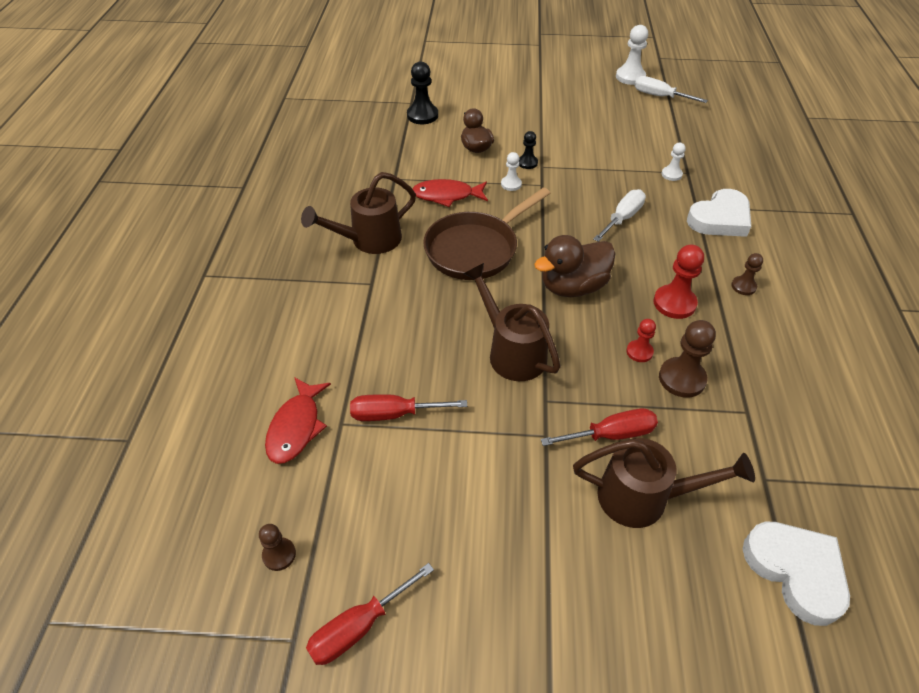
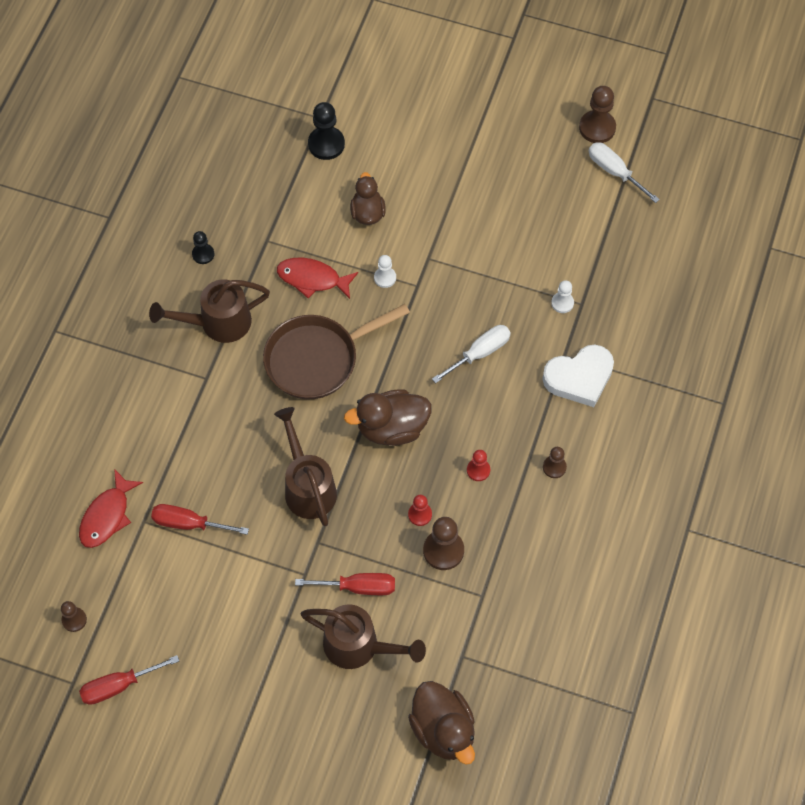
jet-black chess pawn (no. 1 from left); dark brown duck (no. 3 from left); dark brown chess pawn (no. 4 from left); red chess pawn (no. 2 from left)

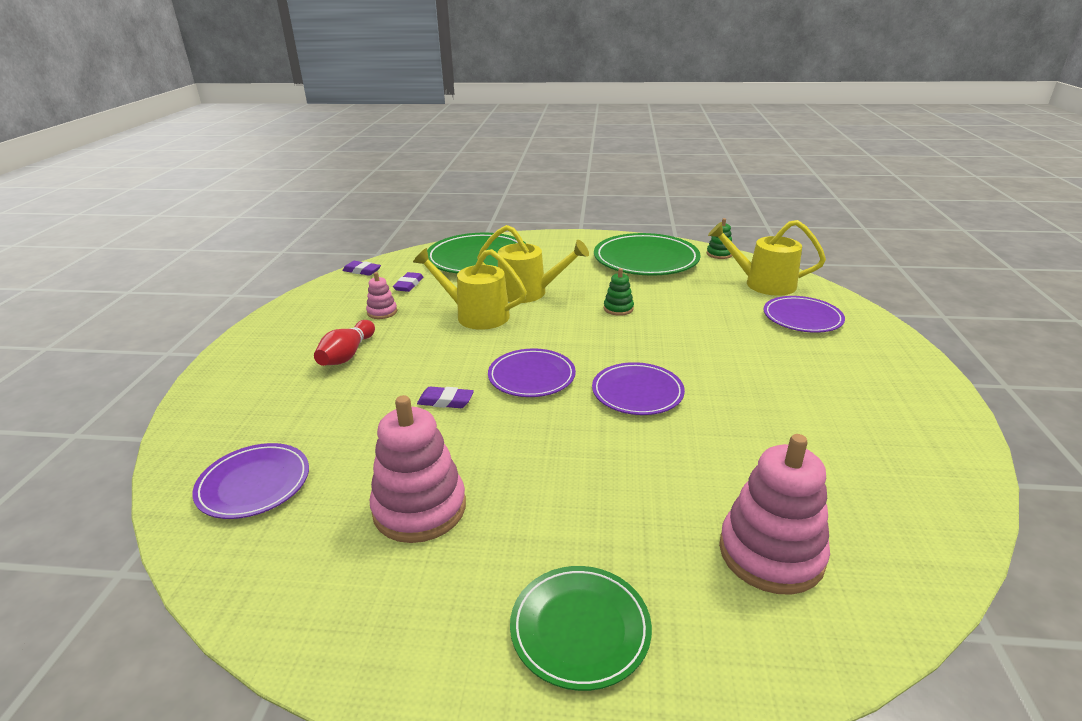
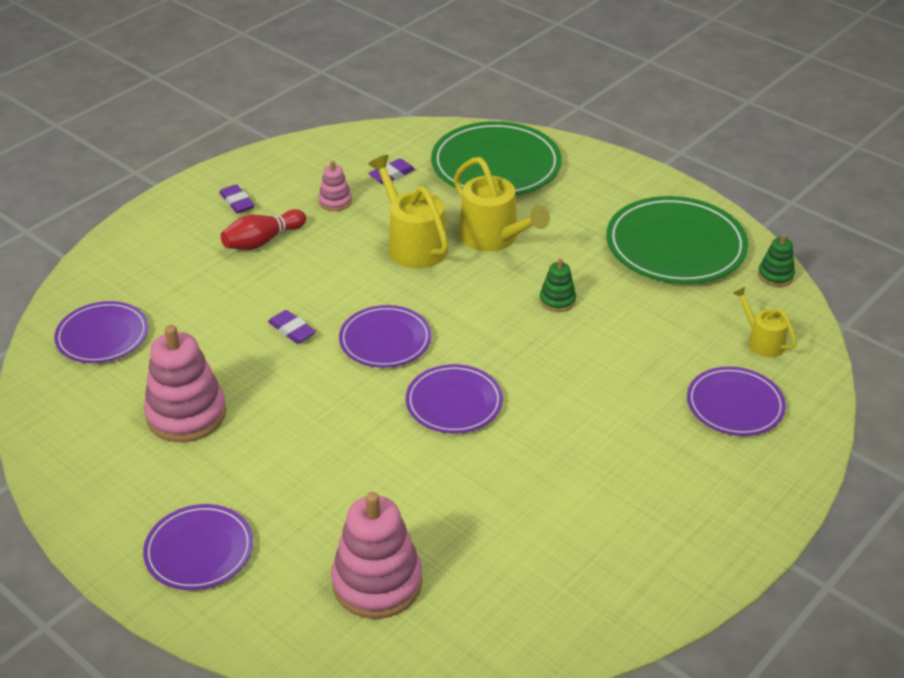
royal purple gum eraser (no. 1 from left); royal purple flat dish (no. 2 from left); bright yellow watering pot (no. 3 from left)

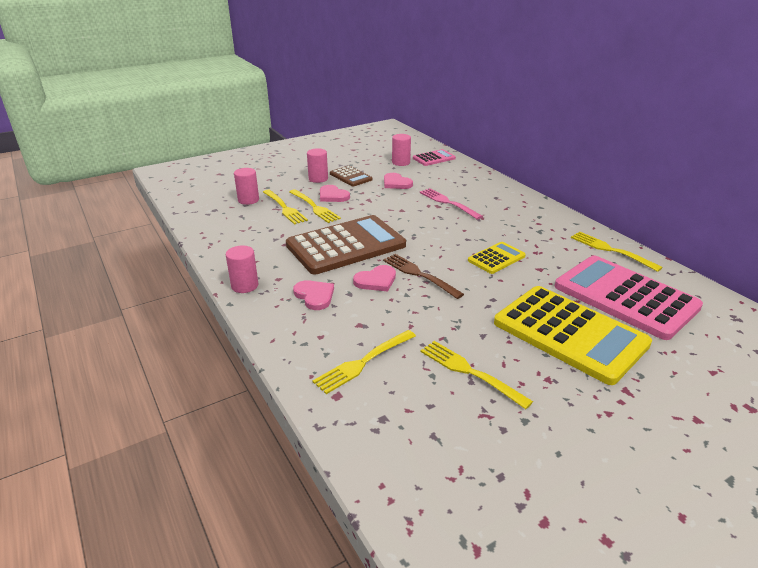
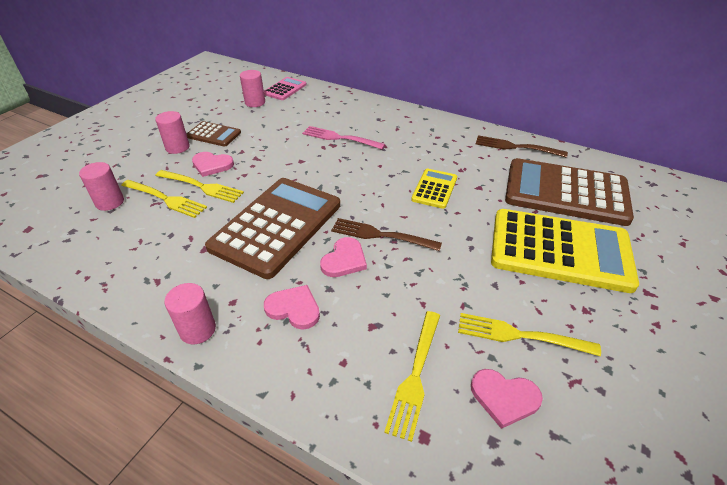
pink heart (no. 4 from left); dark brown pocket calculator (no. 3 from left); dark brown table fork (no. 2 from left)

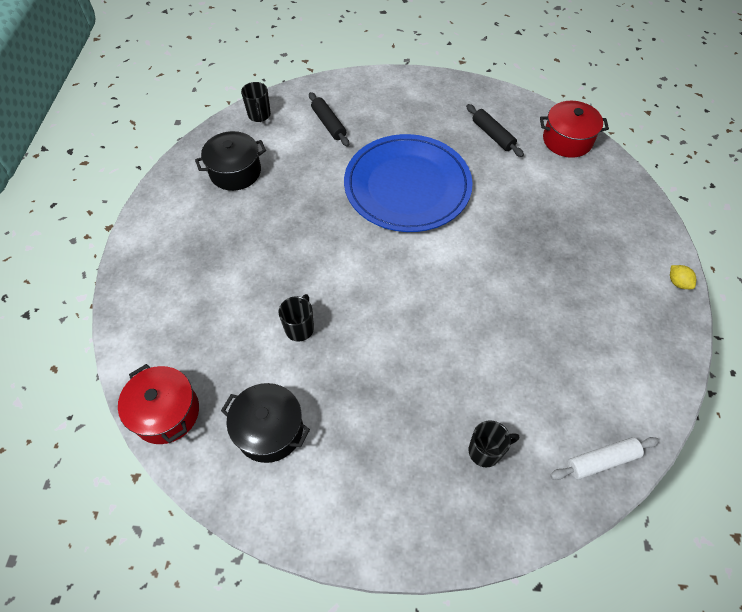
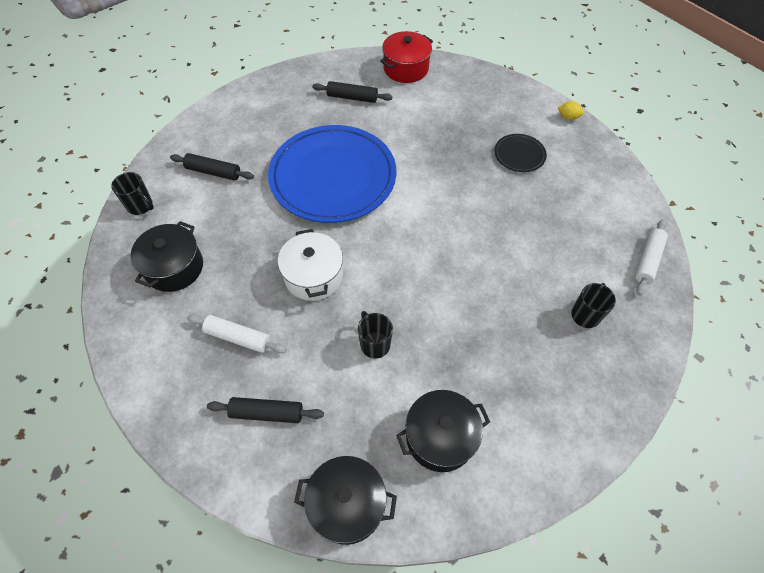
pure white rolling pin (no. 1 from left); jet-black rolling pin (no. 2 from left); pure white stockpot; jet-black flat dish; jet-black stockpot (no. 2 from left)

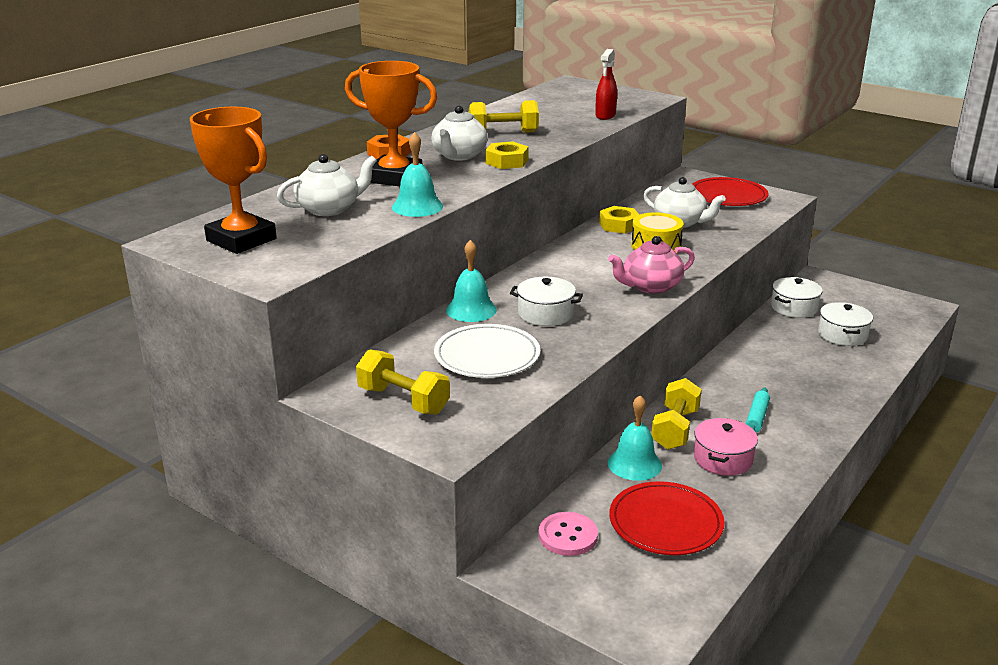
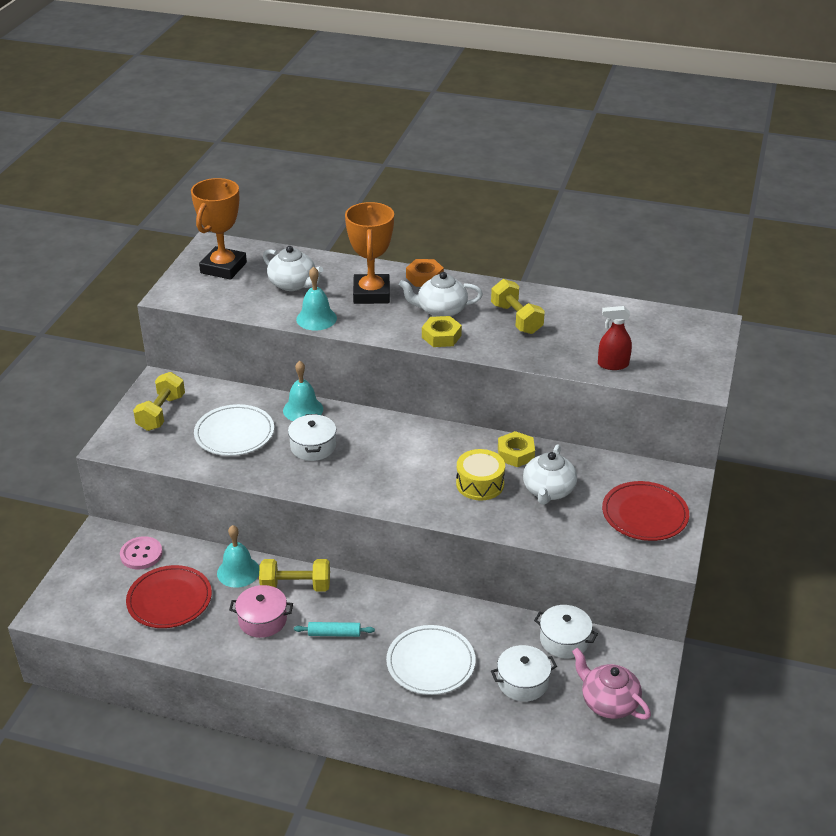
pure white flat dish (no. 2 from left); pink tea pot

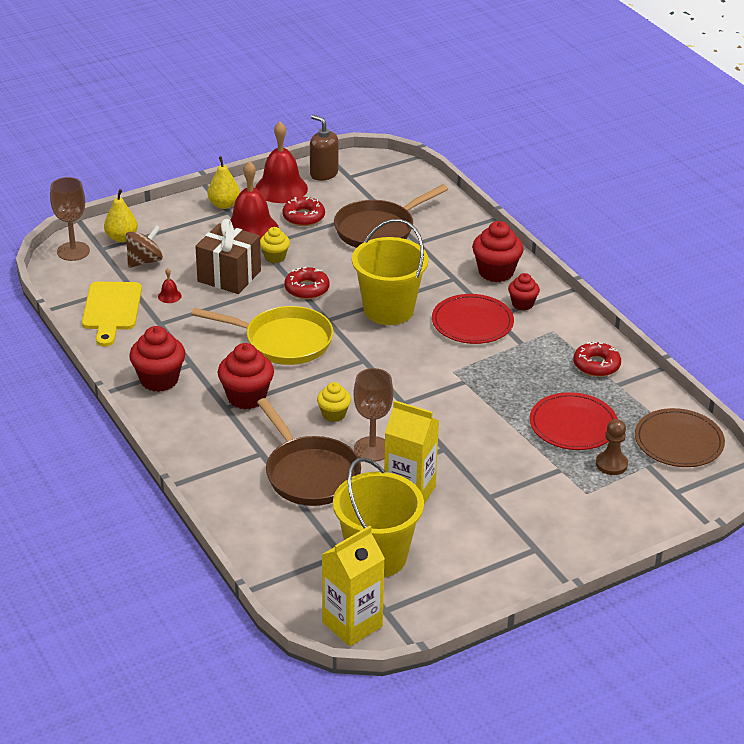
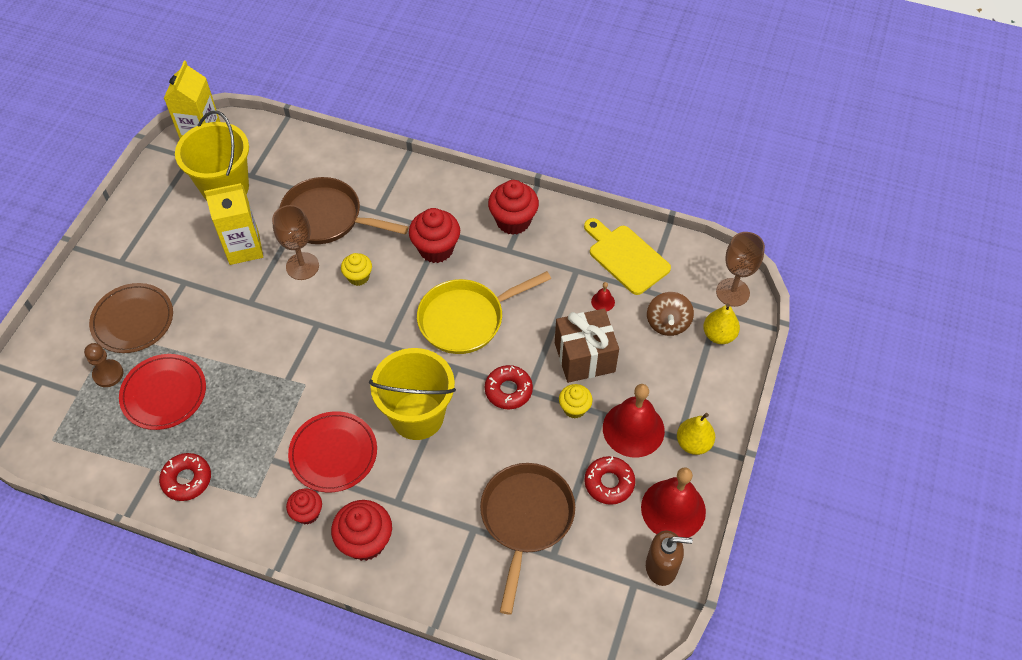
dark brown flat dish

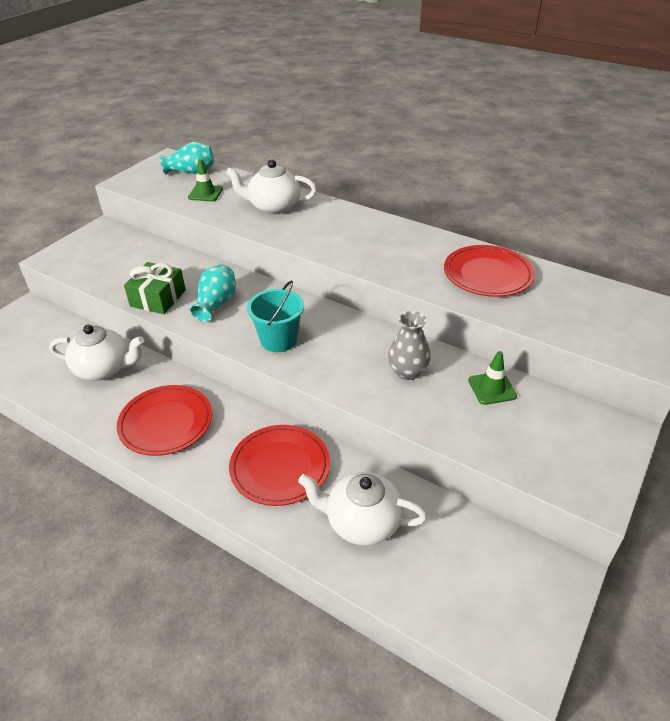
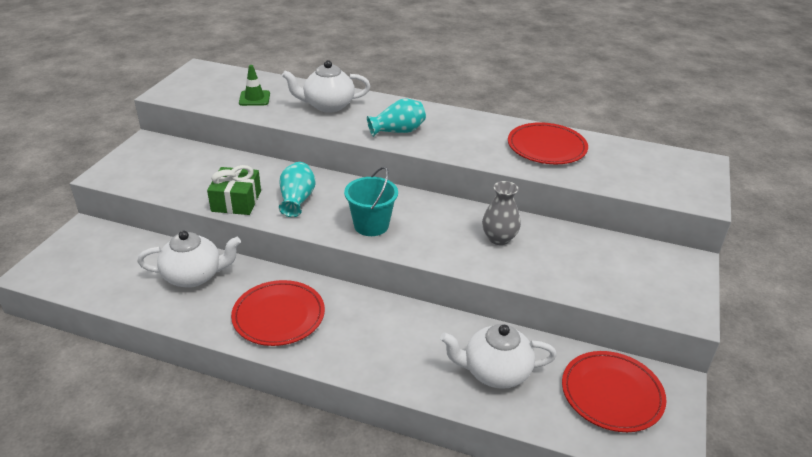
leaf-green road cone (no. 2 from left in the first image); teal tall vase (no. 2 from left); red flat dish (no. 3 from left)

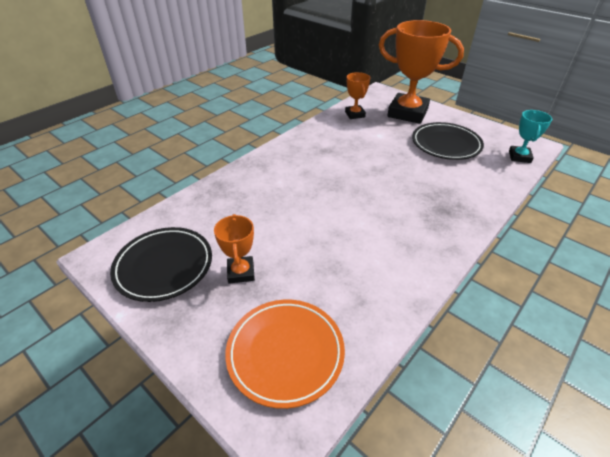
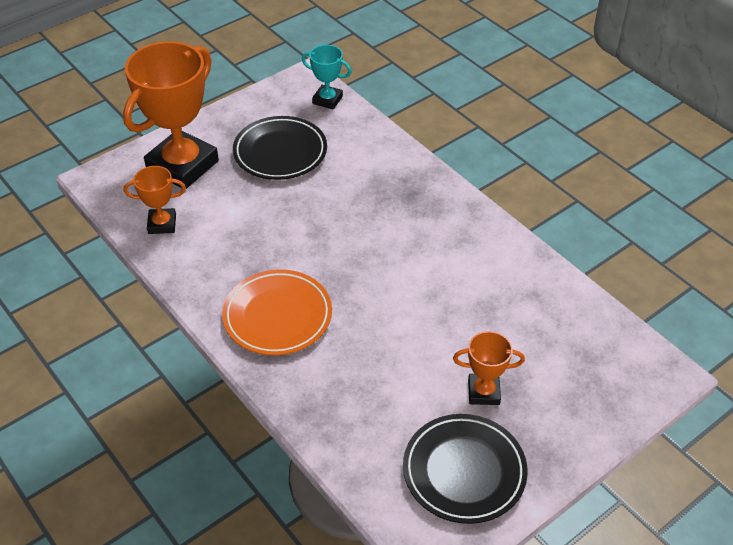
bright orange flat dish

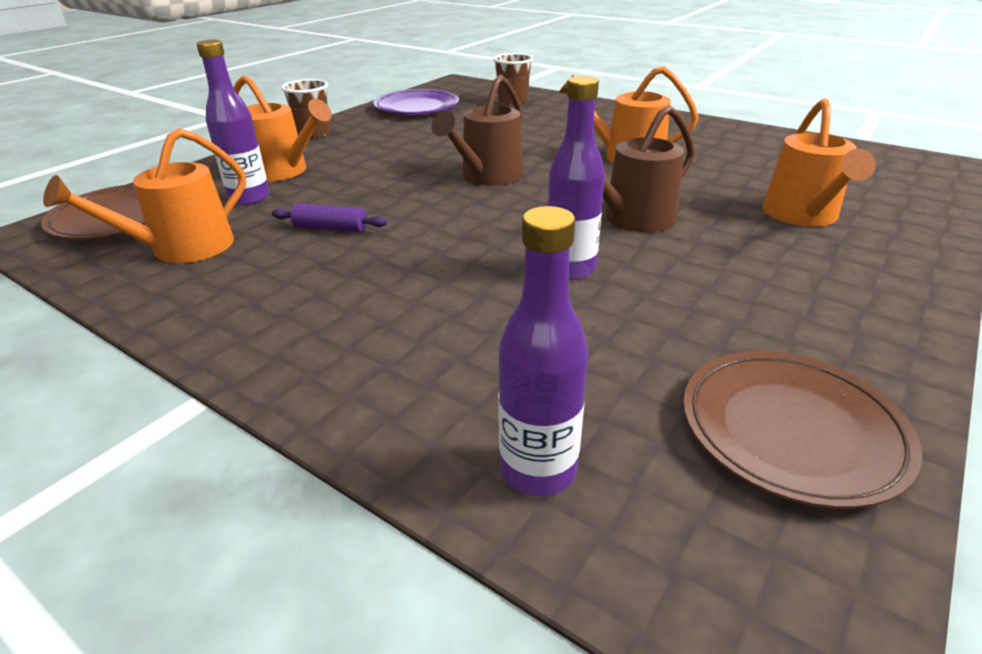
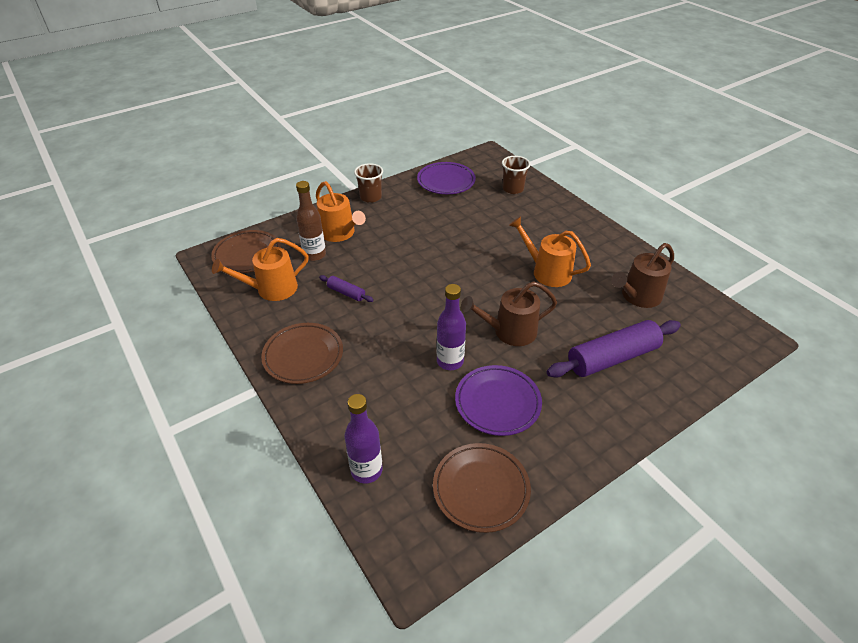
dark brown flat dish (no. 2 from left); royal purple flat dish (no. 2 from left); dark brown watering pot (no. 2 from left); royal purple rolling pin (no. 2 from left); dark brown drink bottle

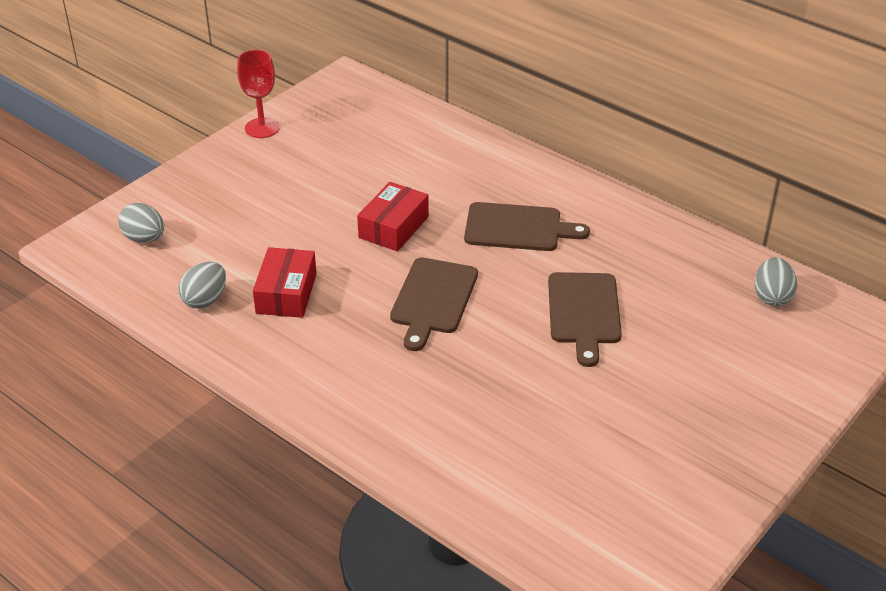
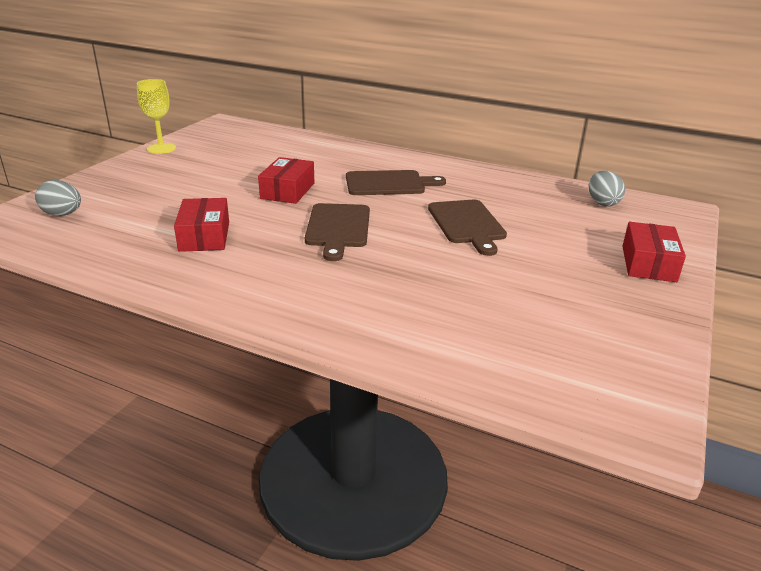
grey egg shape (no. 2 from left in the first image); red box (no. 3 from left); bright yellow chalice

